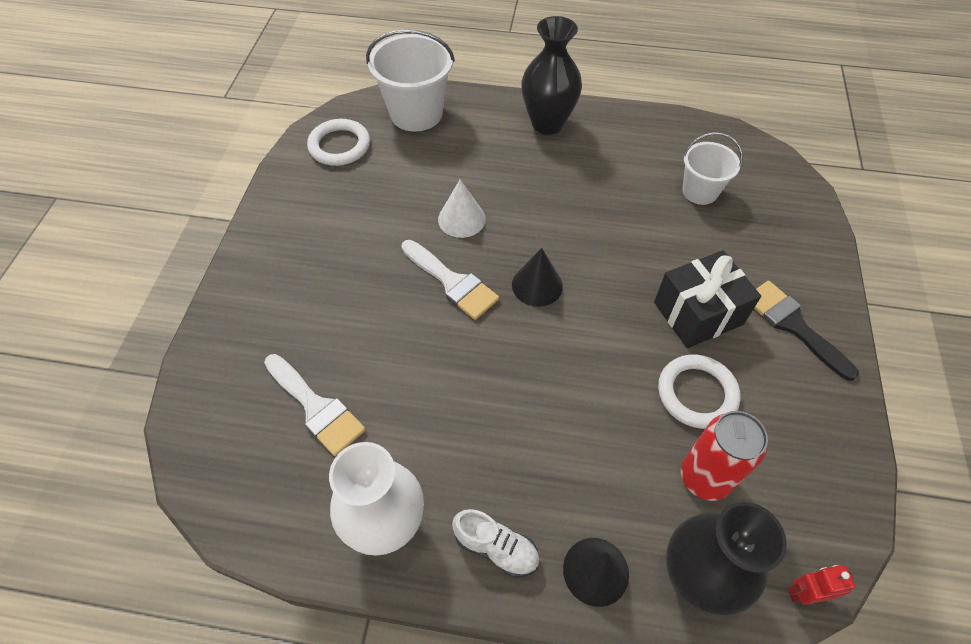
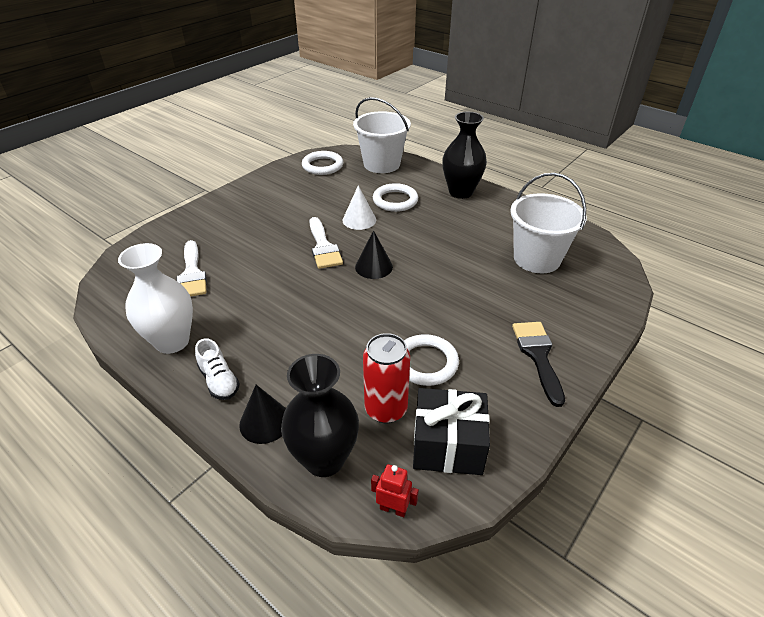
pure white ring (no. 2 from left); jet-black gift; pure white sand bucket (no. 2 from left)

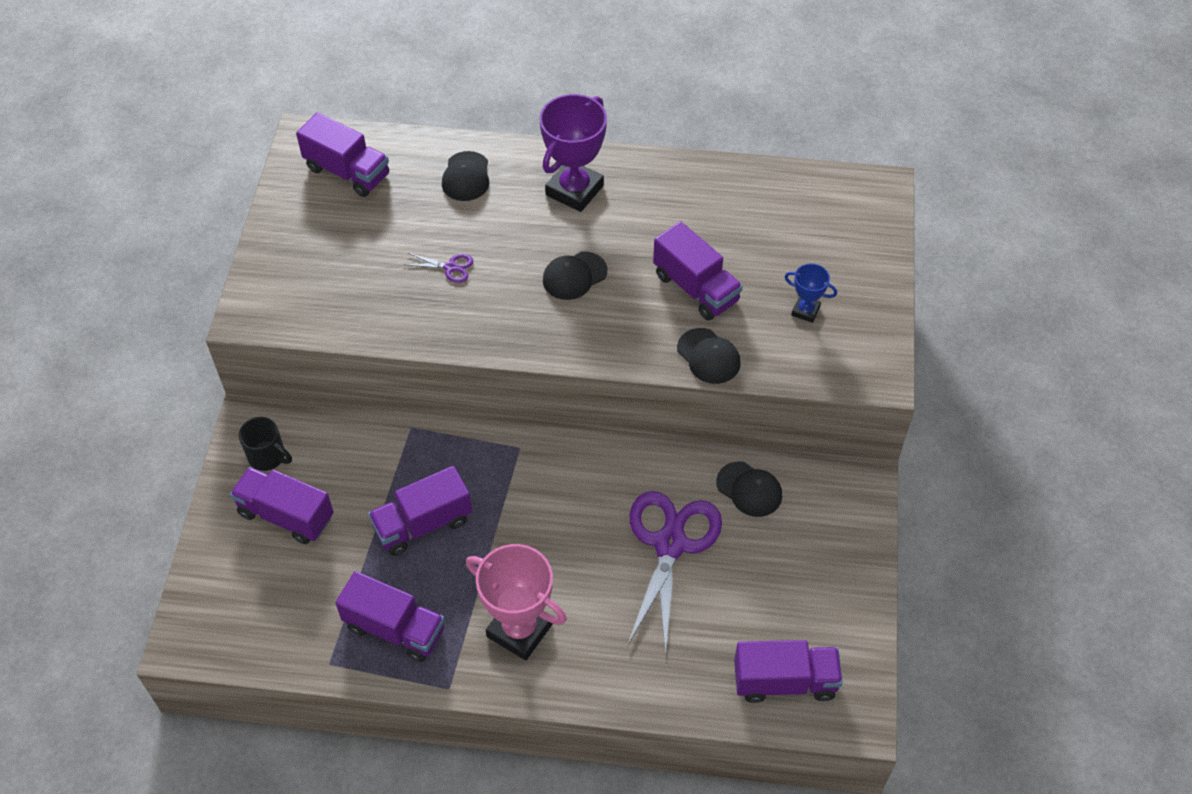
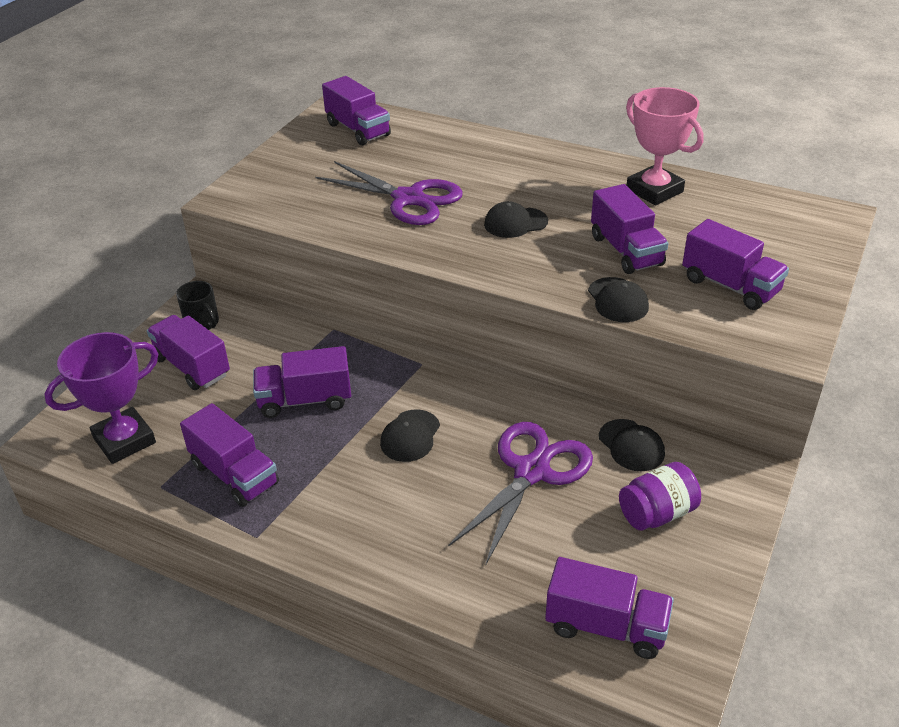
royal purple jar; jet-black cap (no. 1 from left); pink prize cup; royal purple prize cup; royal purple toy truck (no. 7 from left); royal purple shears (no. 1 from left)

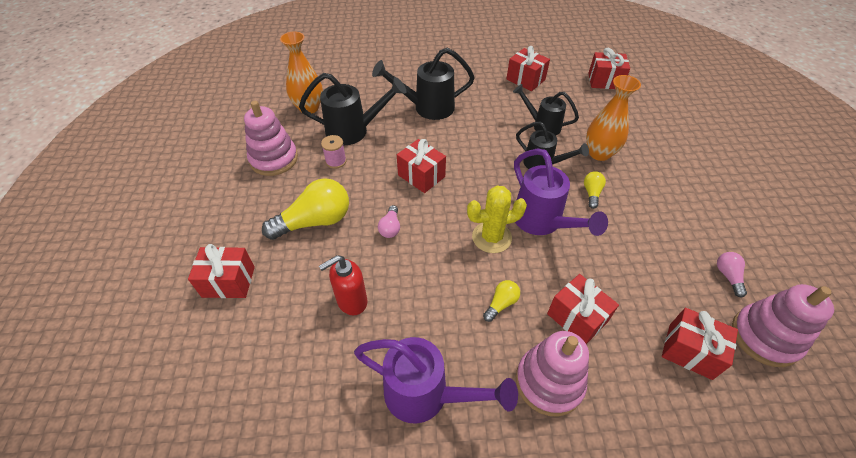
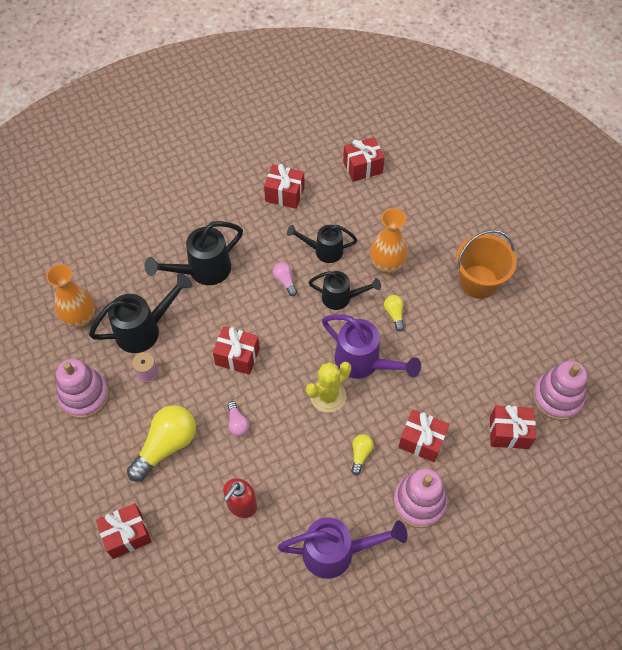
bright orange sand bucket; pink bulb (no. 2 from left)

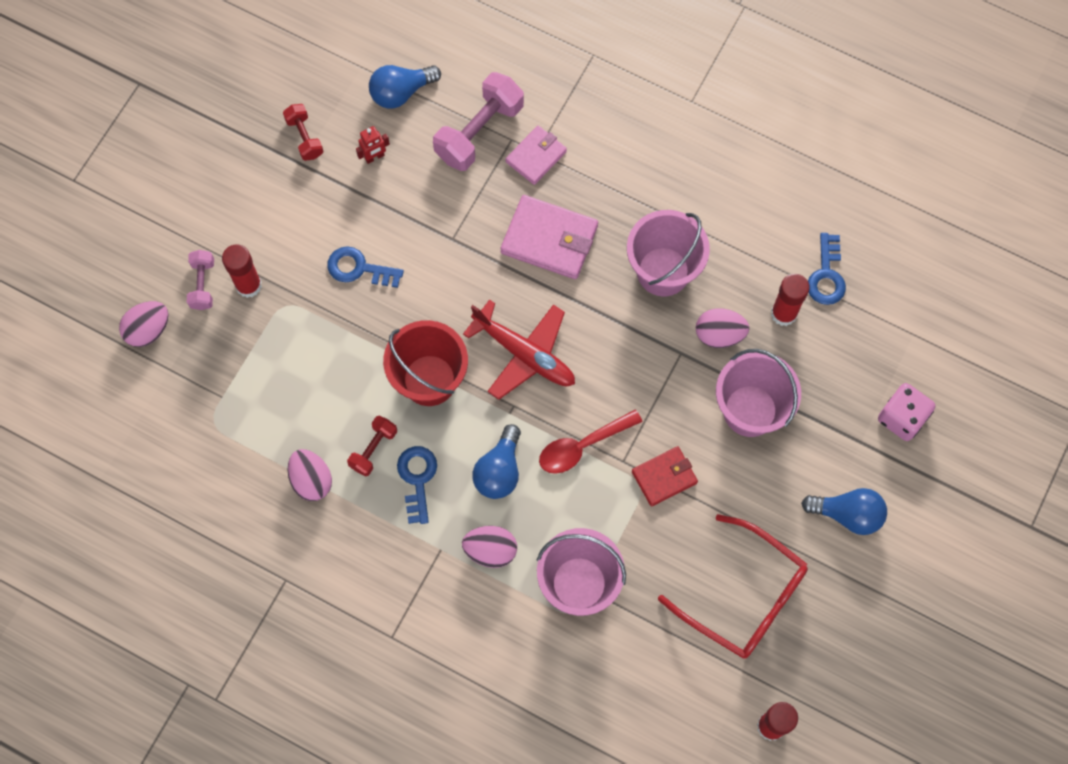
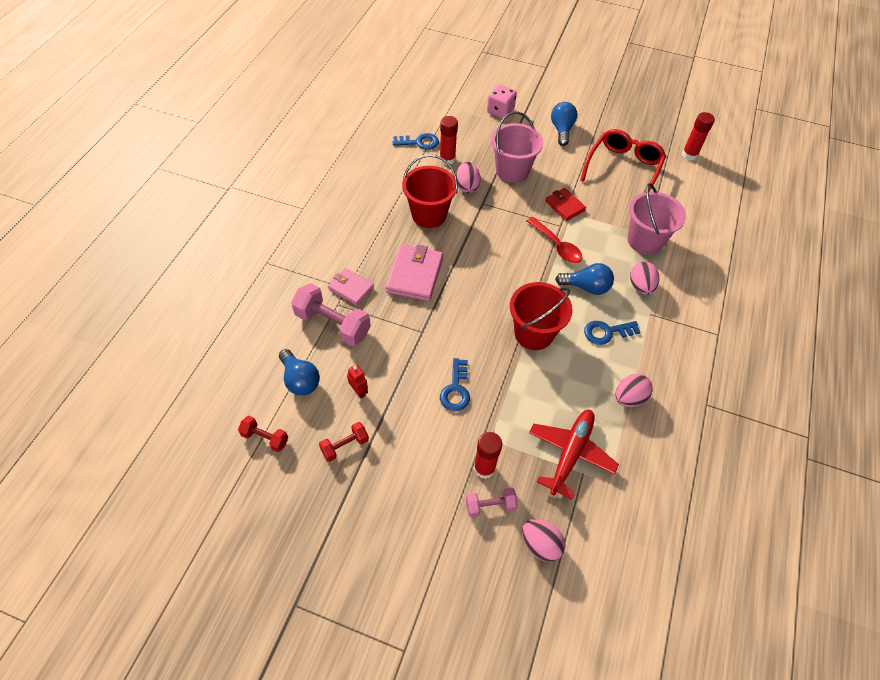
red dumbbell (no. 1 from left); red toy plane; red sand bucket (no. 1 from left)

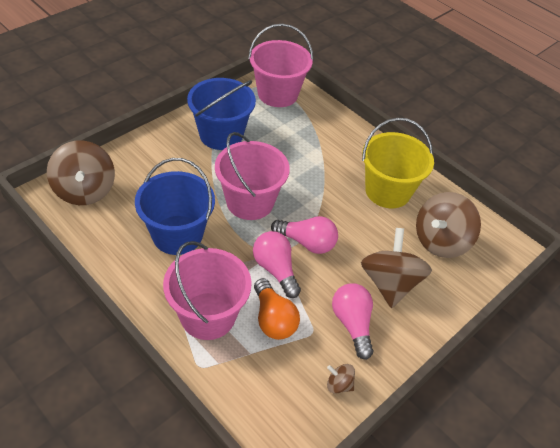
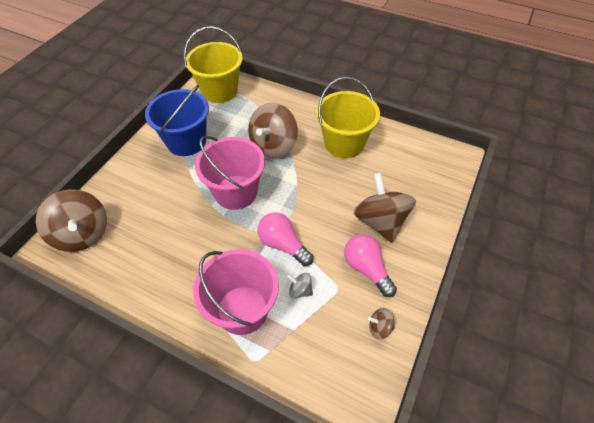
cobalt sand bucket (no. 1 from left in the first image); pink bulb (no. 2 from left in the first image); dark brown spinning top (no. 2 from left); grey spinning top; bright yellow sand bucket (no. 1 from left)

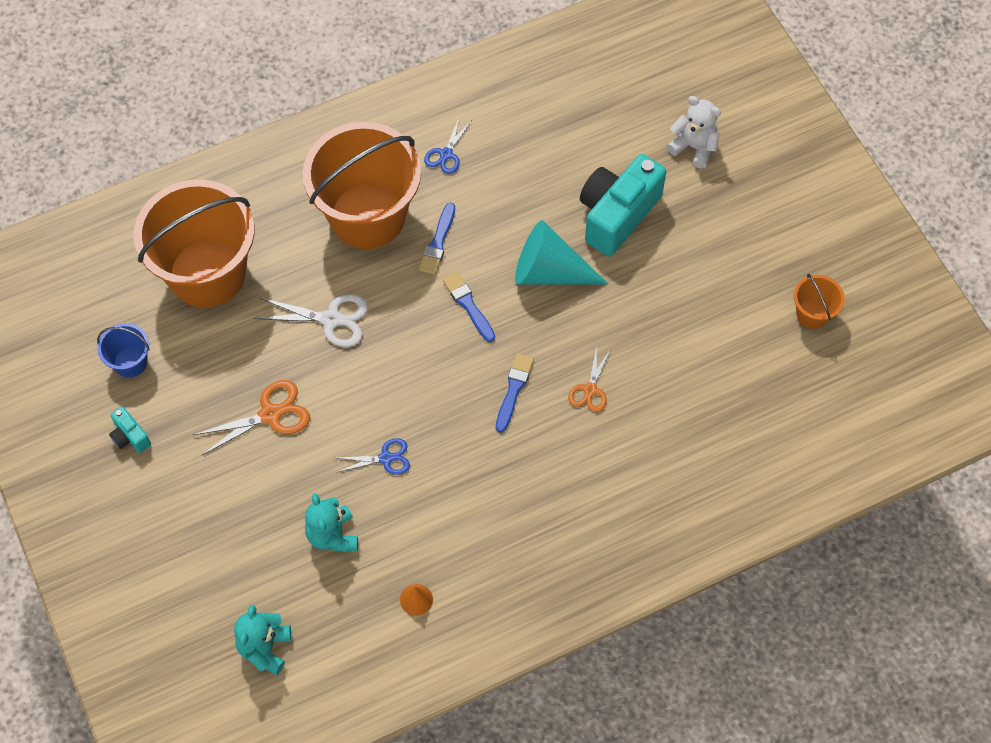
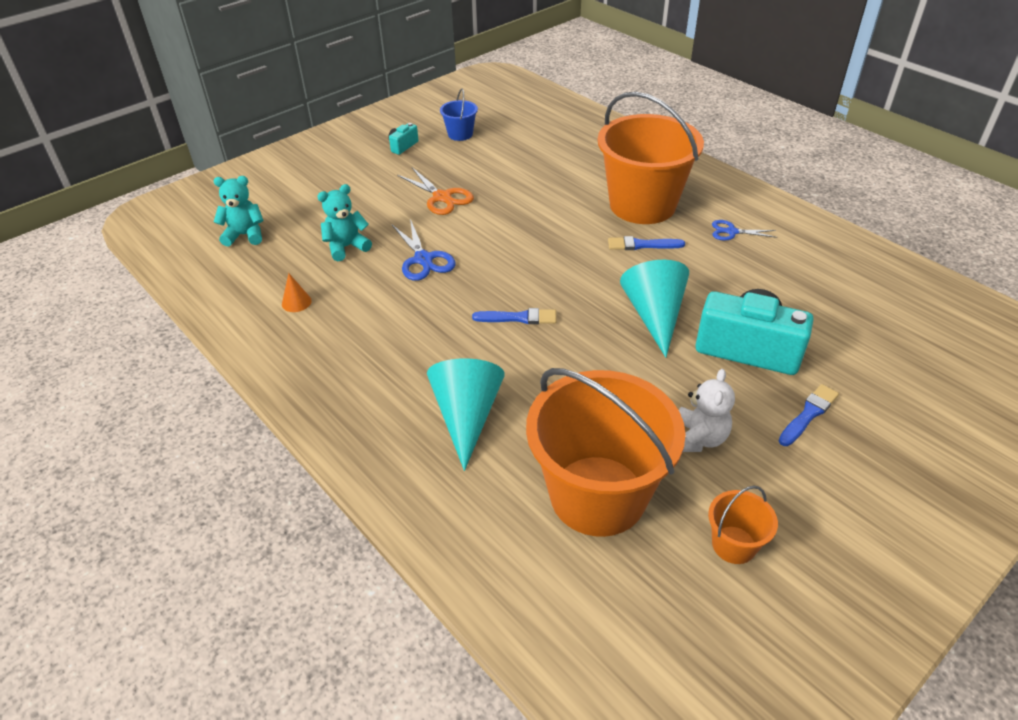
pure white shears; bright orange shears (no. 2 from left in the first image); teal solid cone (no. 1 from left); bright orange sand bucket (no. 1 from left); cobalt paintbrush (no. 3 from left); pure white teddy bear; cobalt shears (no. 1 from left)

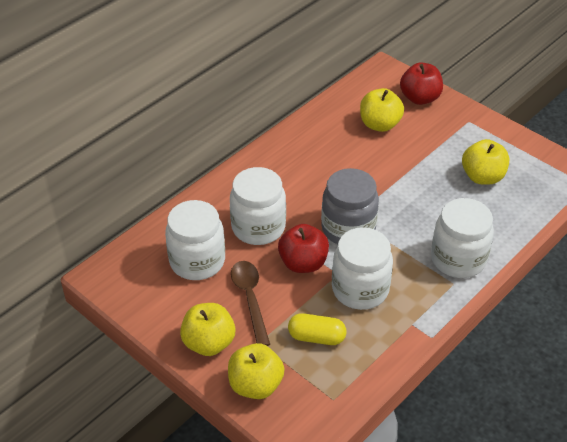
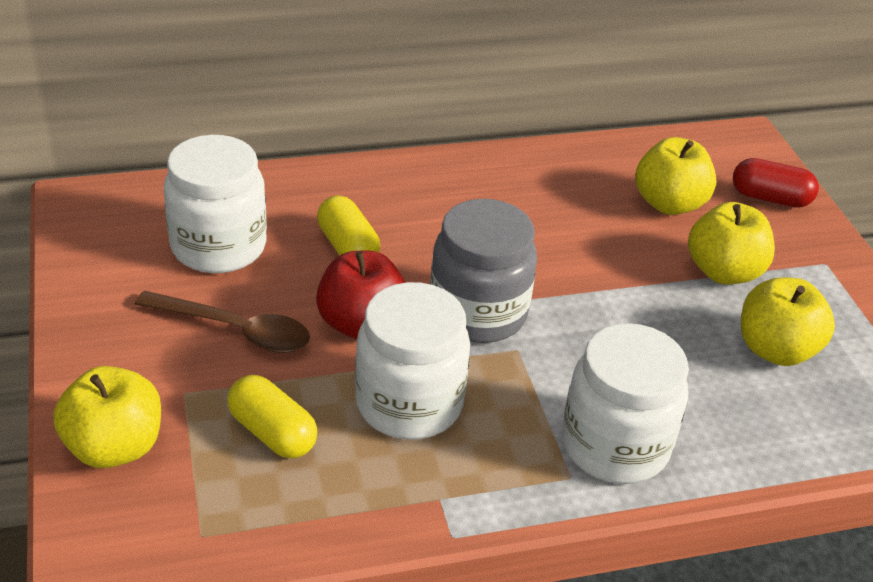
bright yellow apple fruit (no. 3 from left); bright yellow pill (no. 2 from left); red pill; dark brown teaspoon

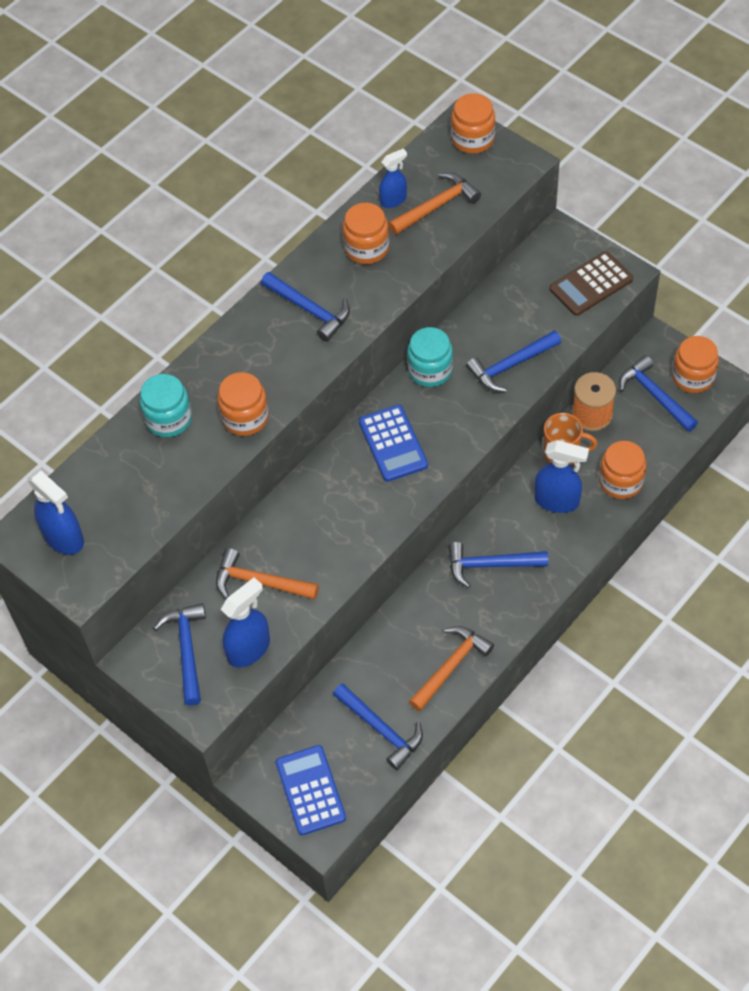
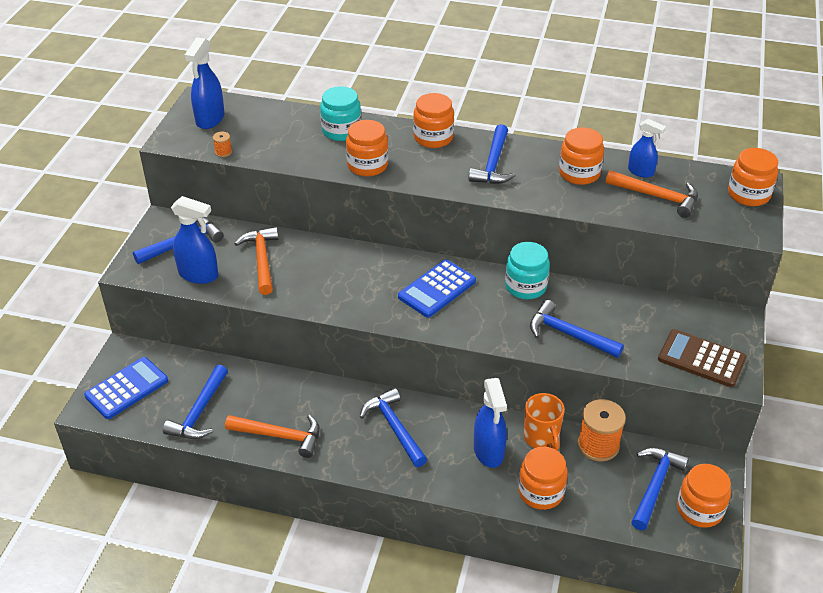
bright orange reel of thread (no. 1 from left); bright orange jar (no. 2 from left)

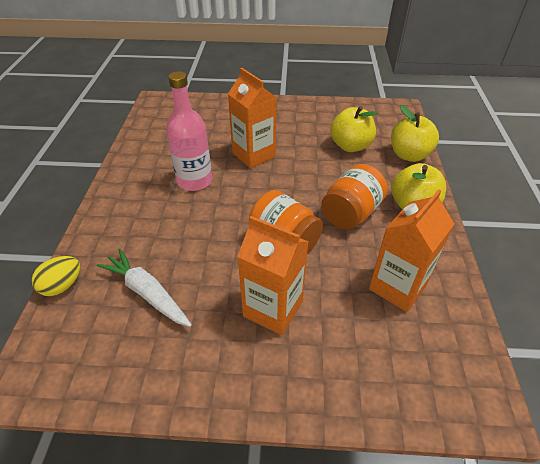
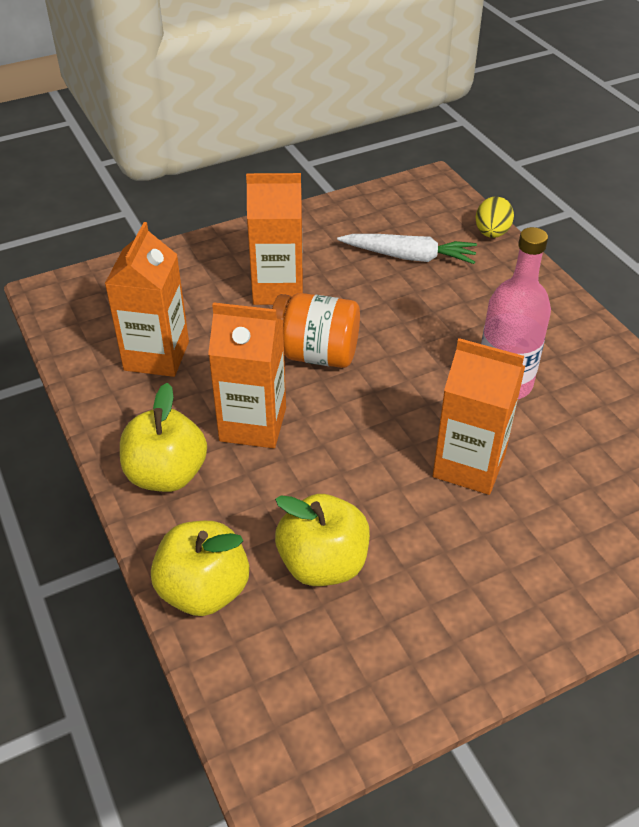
bright orange juice carton (no. 2 from left)

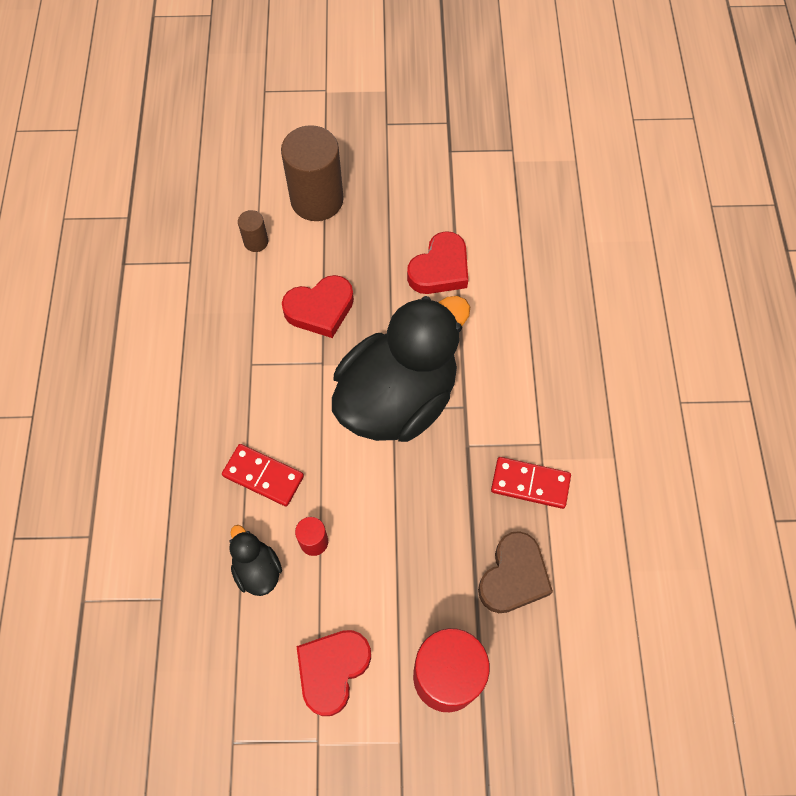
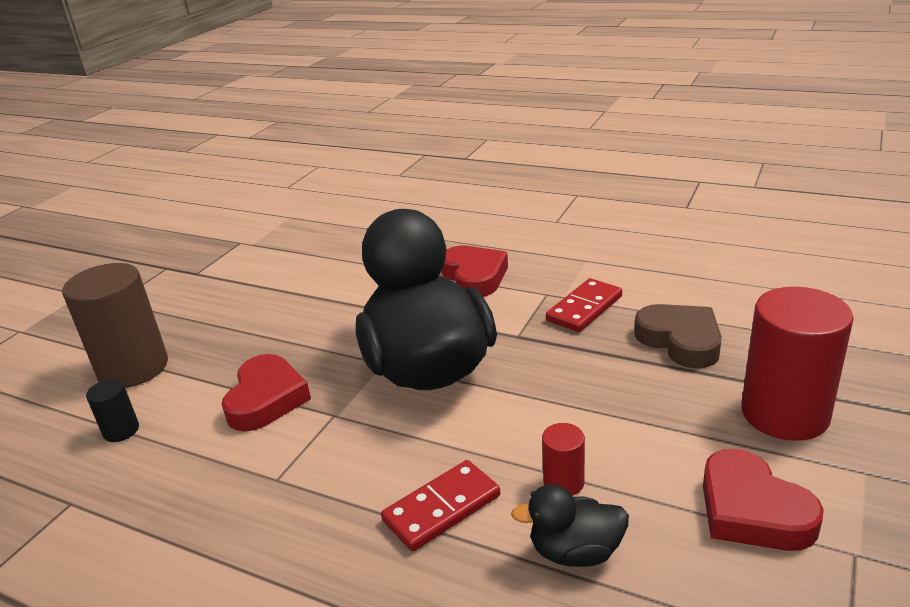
red heart (no. 2 from left); jet-black cylinder

